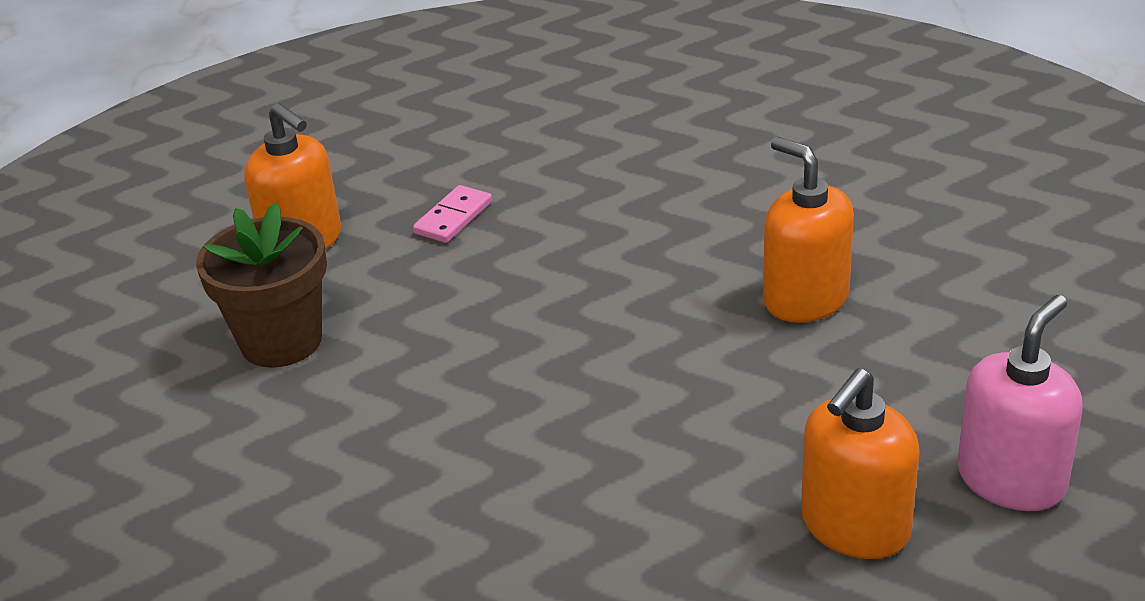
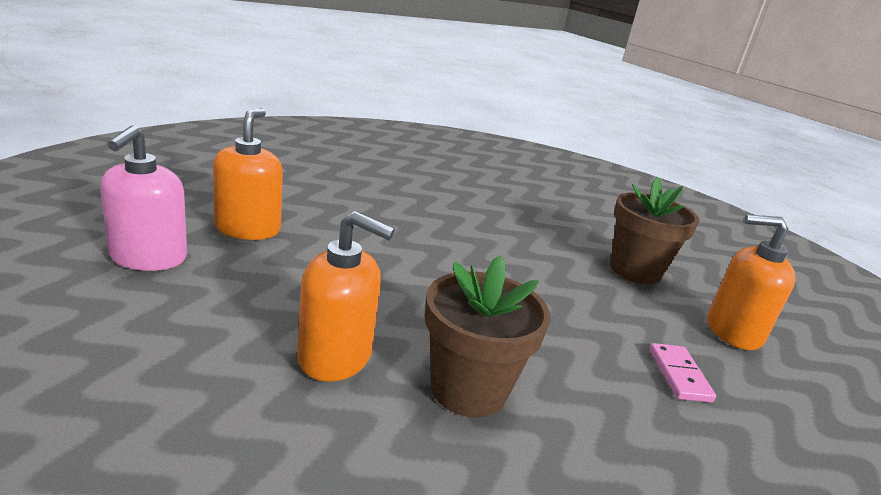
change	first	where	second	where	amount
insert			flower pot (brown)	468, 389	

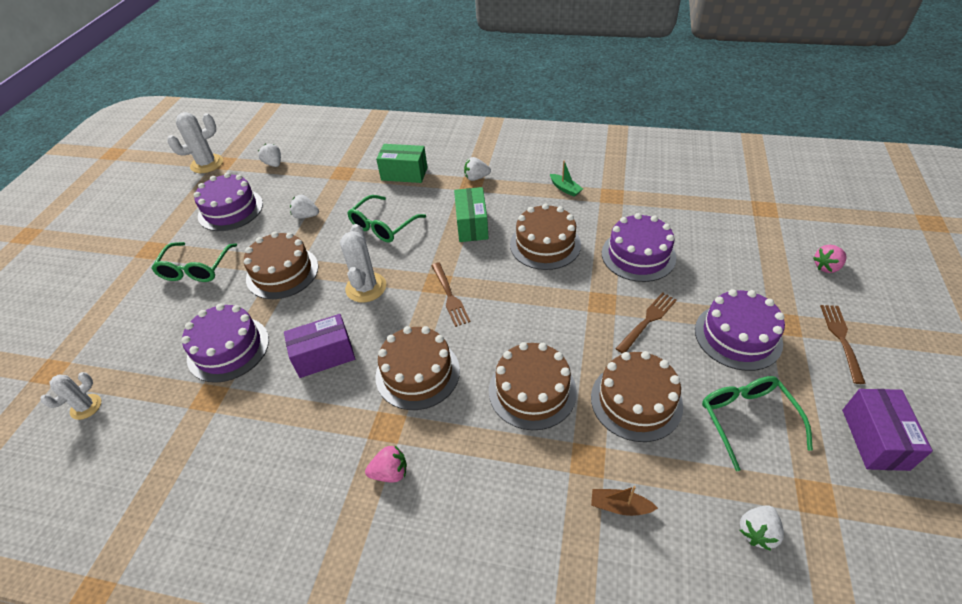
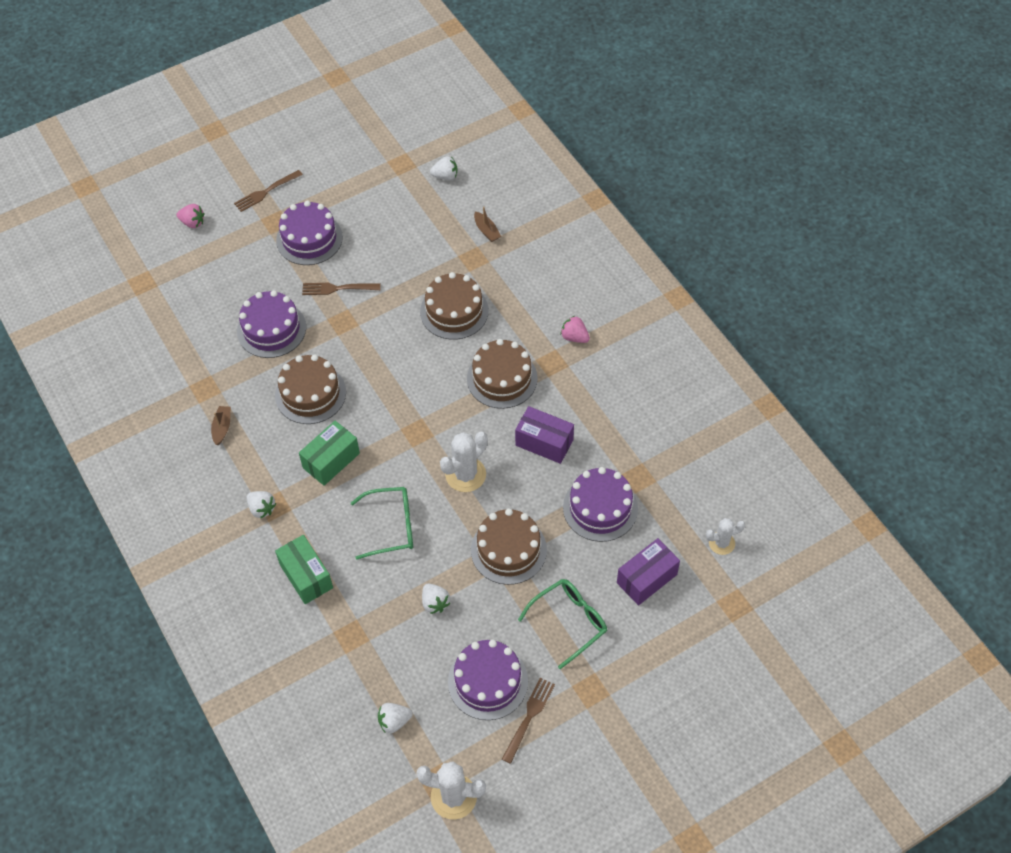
change	first	where	second	where	amount
delete	cake (brown)	636, 401			
delete	glasses (green)	746, 419			
move	fork (brown)	449, 296		529, 717	
move	box (purple)	874, 439		647, 578	
recolor	boat (green)	565, 189	boat (brown)	222, 428	
rotate	strawberry (white)	274, 164		394, 721	60 degrees clockwise

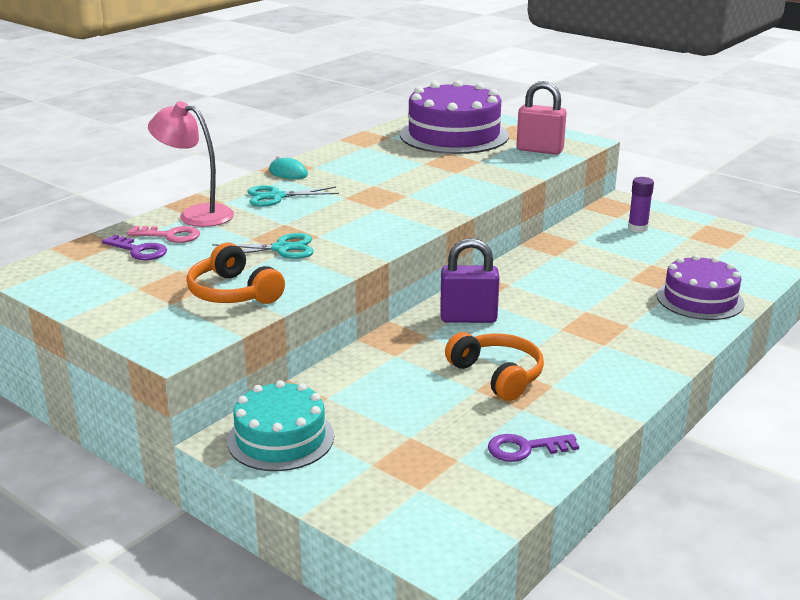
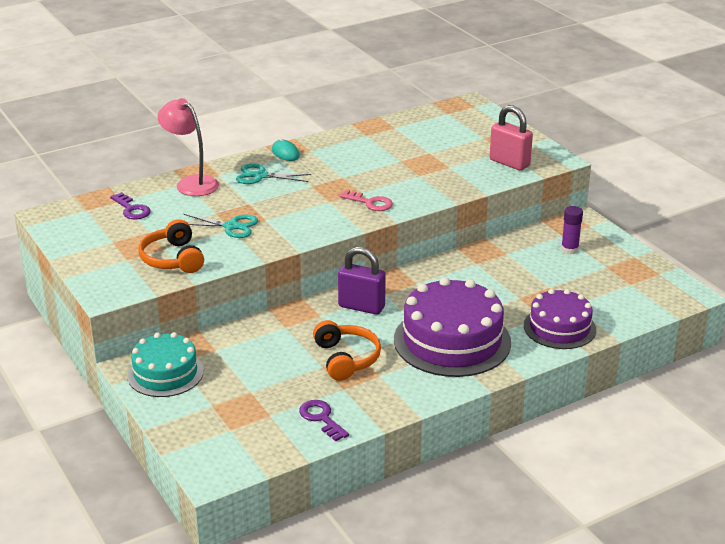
change	first	where	second	where	amount
move	key (pink)	170, 236		370, 203	
move	cake (purple)	454, 135		452, 341	
rotate	key (purple)	525, 448		321, 418	45 degrees clockwise

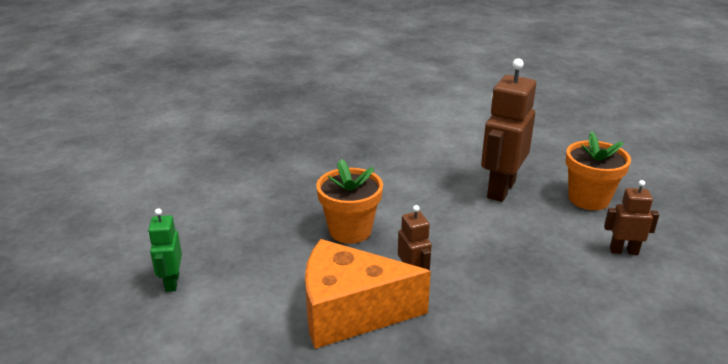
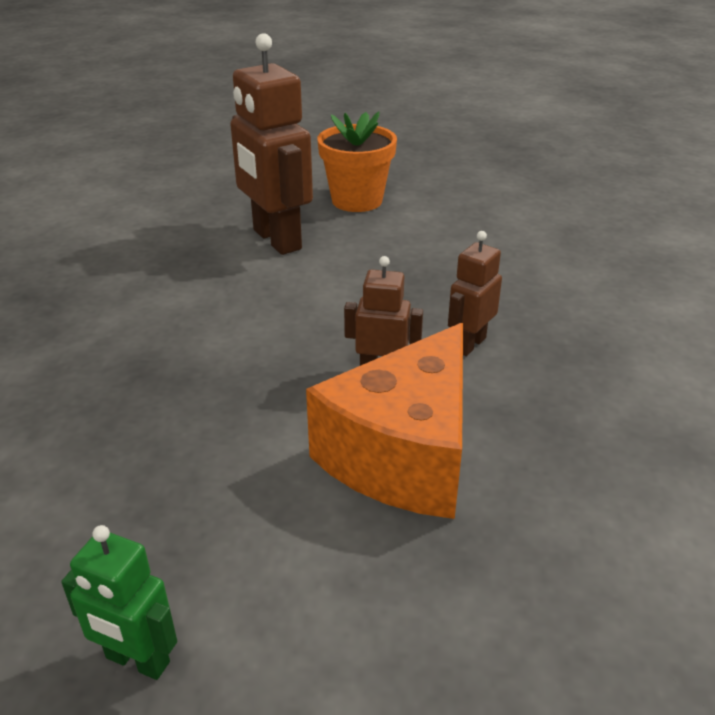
change	first	where	second	where	amount
delete	flower pot (orange)	350, 230			
move	robot (brown)	623, 251		469, 344	

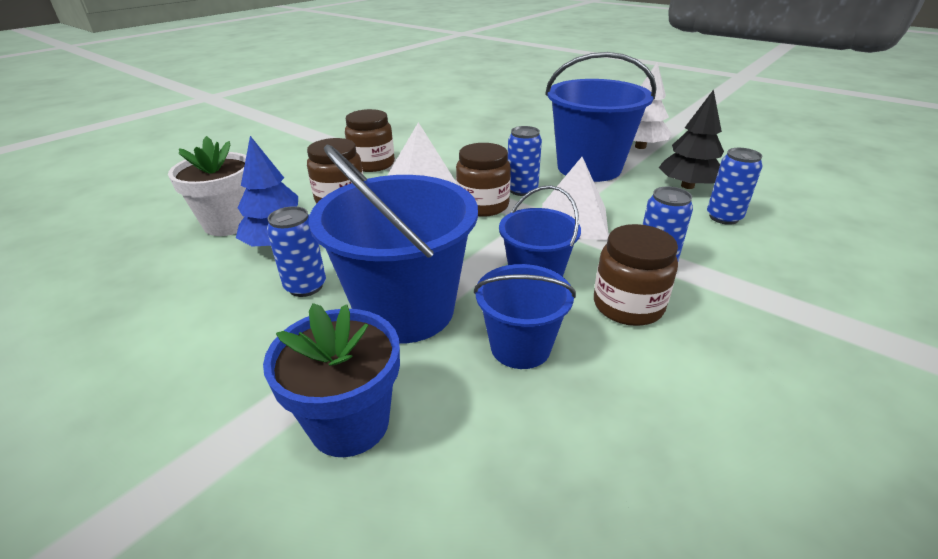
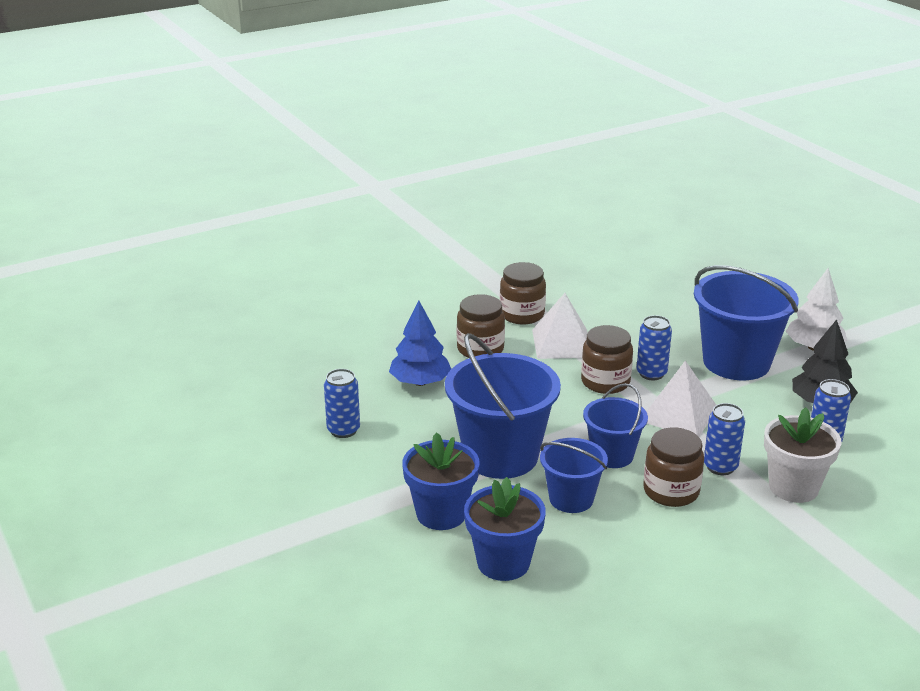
change	first	where	second	where	amount
insert			flower pot (blue)	503, 563	
move	flower pot (white)	229, 223		793, 487	
move	can (blue)	305, 286		343, 430	

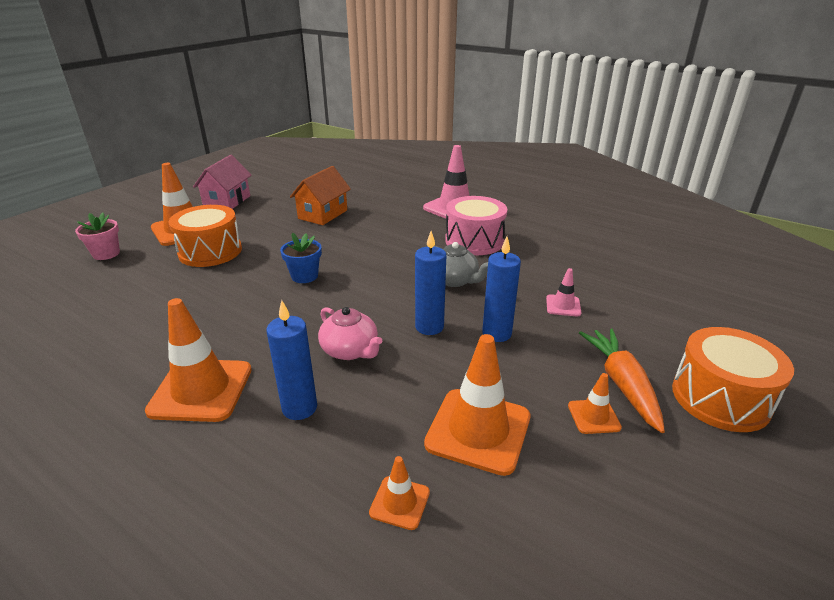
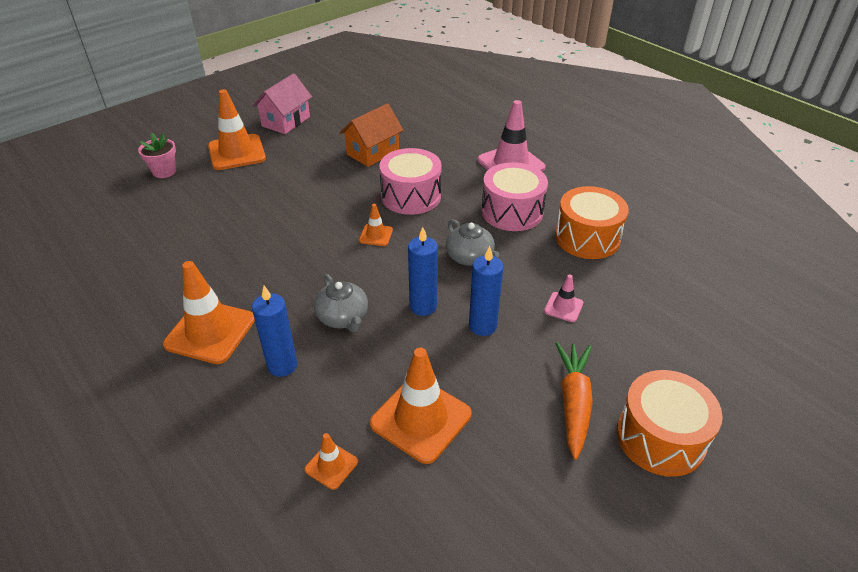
change	first	where	second	where	amount
delete	flower pot (blue)	304, 276			
insert			drum (pink)	411, 196	
move	drum (orange)	210, 251		587, 237	
move	traffic cone (orange)	593, 416		376, 235	
recolor	teapot (pink)	350, 350	teapot (grey)	343, 317	

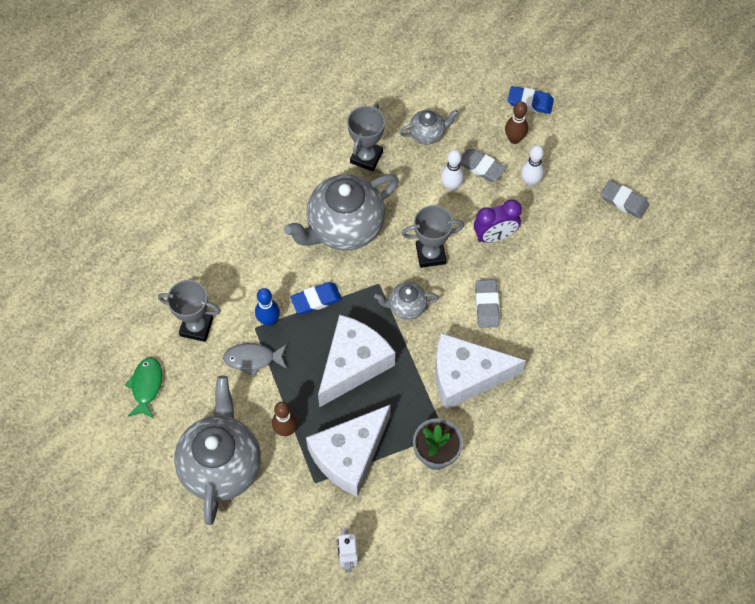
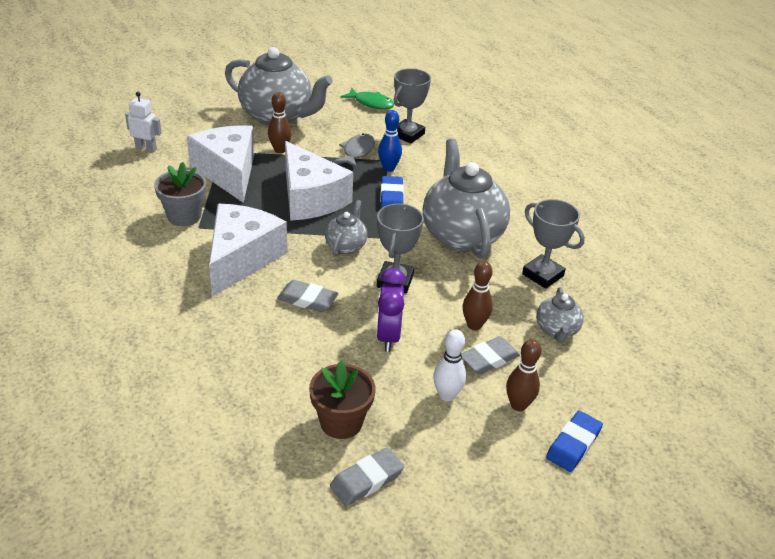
change	first	where	second	where	amount
insert			flower pot (brown)	341, 422	
recolor	bowling pin (white)	451, 186	bowling pin (brown)	474, 325	

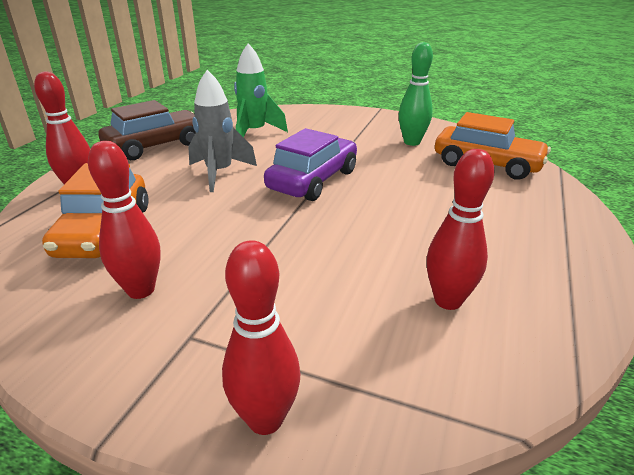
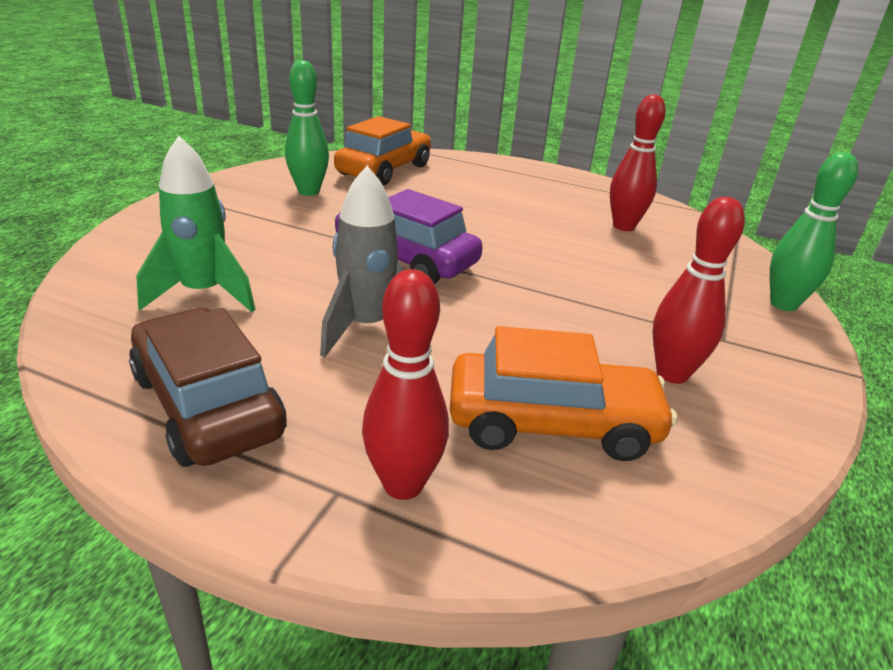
change	first	where	second	where	amount
recolor	bowling pin (red)	265, 419	bowling pin (green)	783, 304	

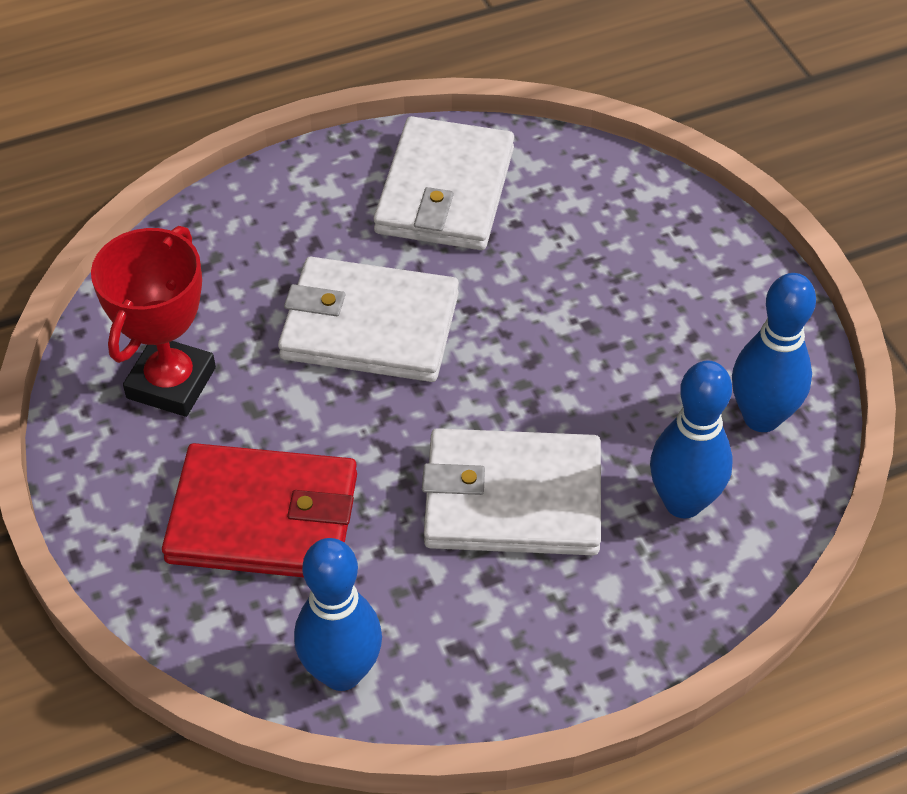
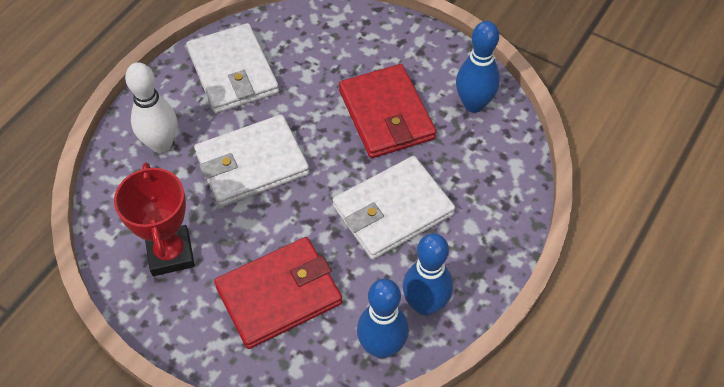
change	first	where	second	where	amount
insert			bowling pin (white)	161, 144	
insert			wallet (red)	386, 115	
move	bowling pin (blue)	683, 502		425, 305	

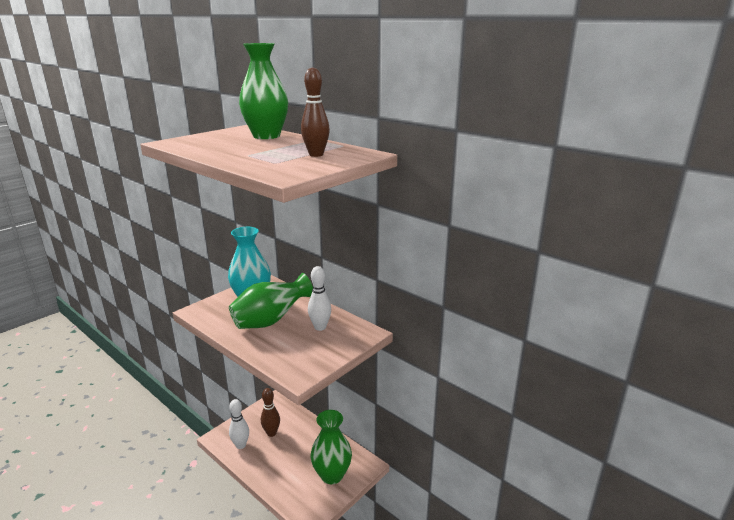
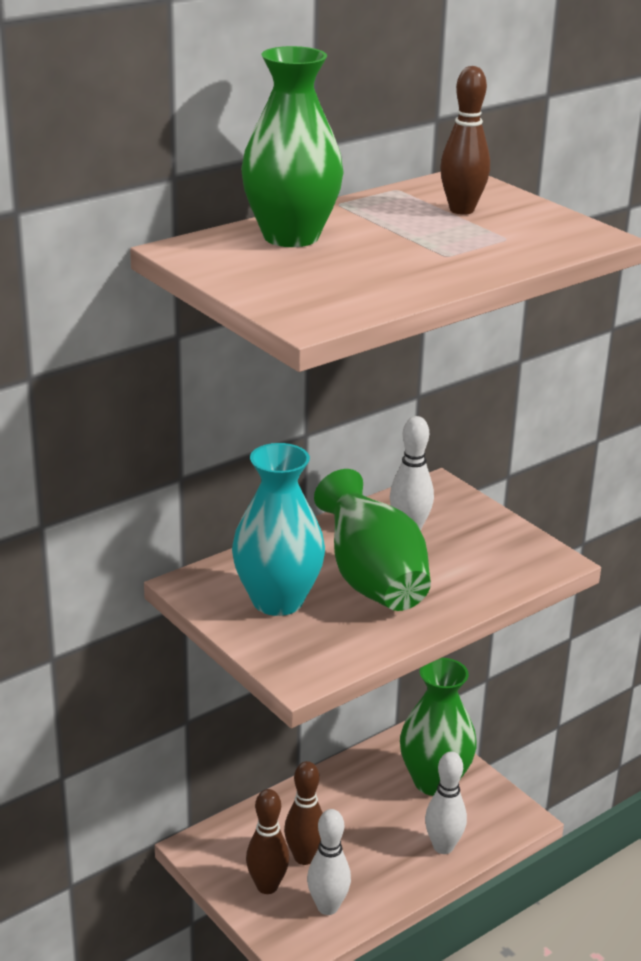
change	first	where	second	where	amount
insert			bowling pin (brown)	267, 886	
insert			bowling pin (white)	443, 847	

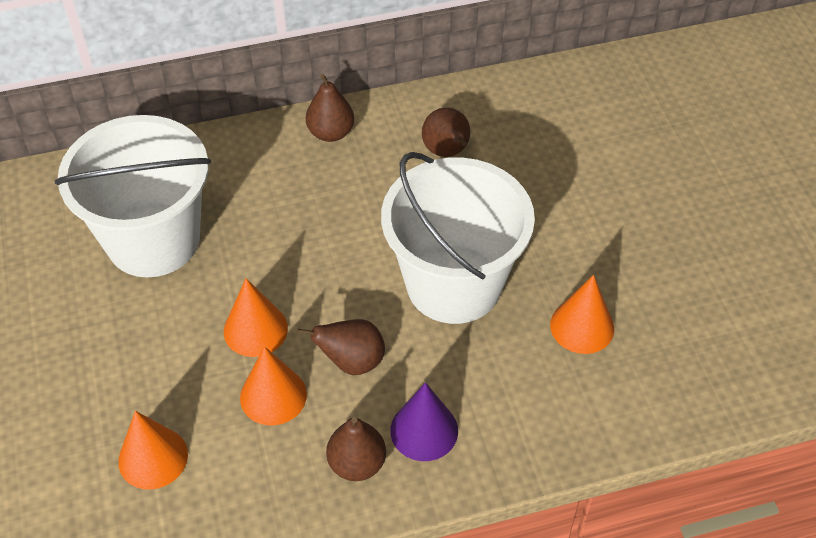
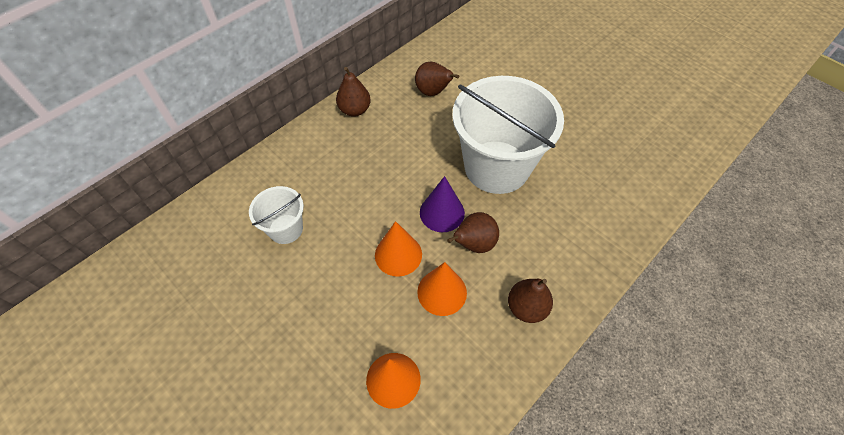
change	first	where	second	where	amount
delete	cone (orange)	582, 326			
move	cone (purple)	424, 430		442, 212	
resize	bucket (white)	153, 240		286, 229	x0.48

